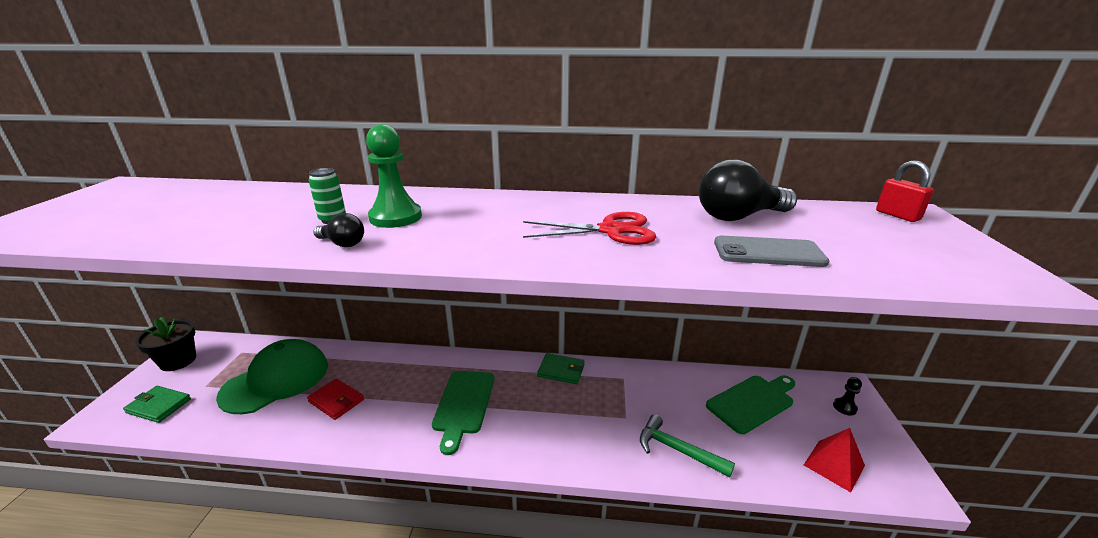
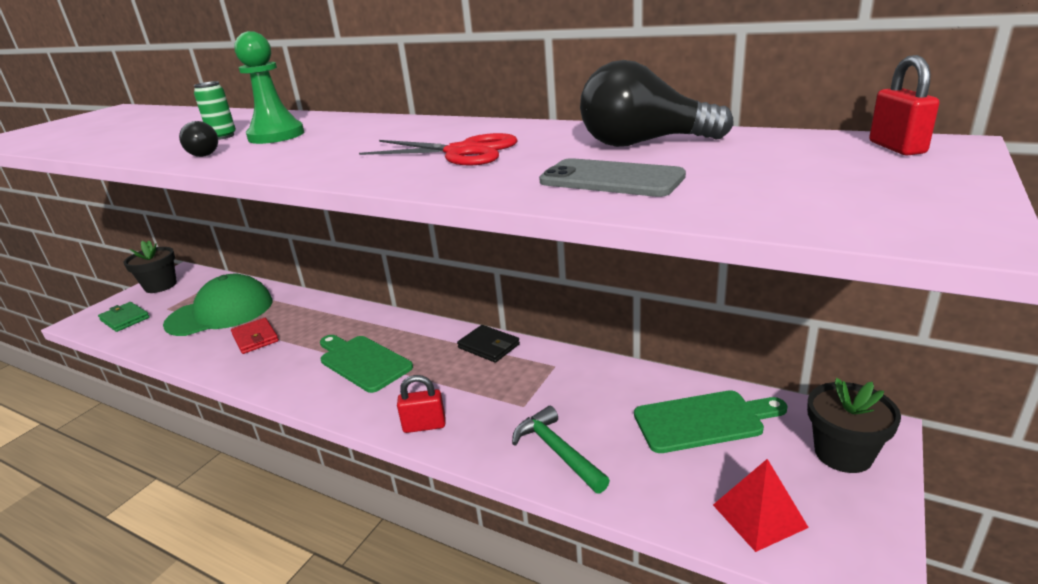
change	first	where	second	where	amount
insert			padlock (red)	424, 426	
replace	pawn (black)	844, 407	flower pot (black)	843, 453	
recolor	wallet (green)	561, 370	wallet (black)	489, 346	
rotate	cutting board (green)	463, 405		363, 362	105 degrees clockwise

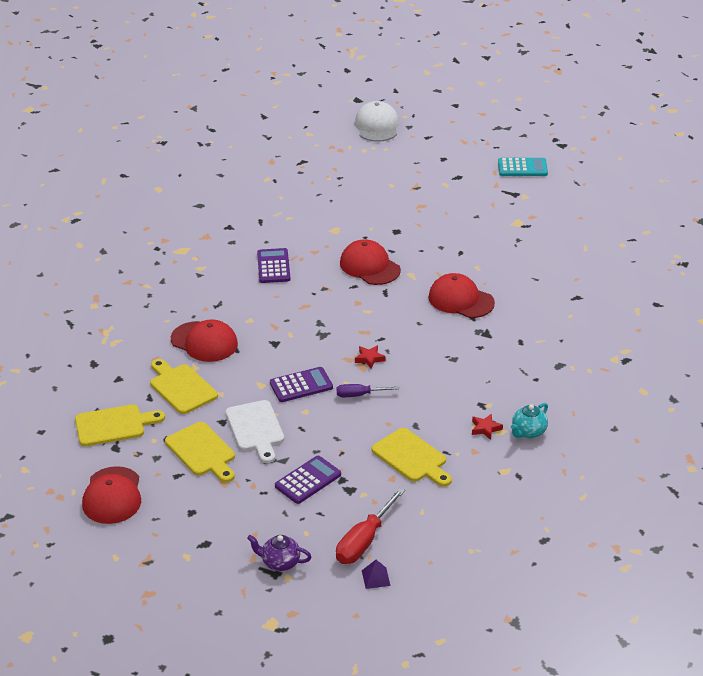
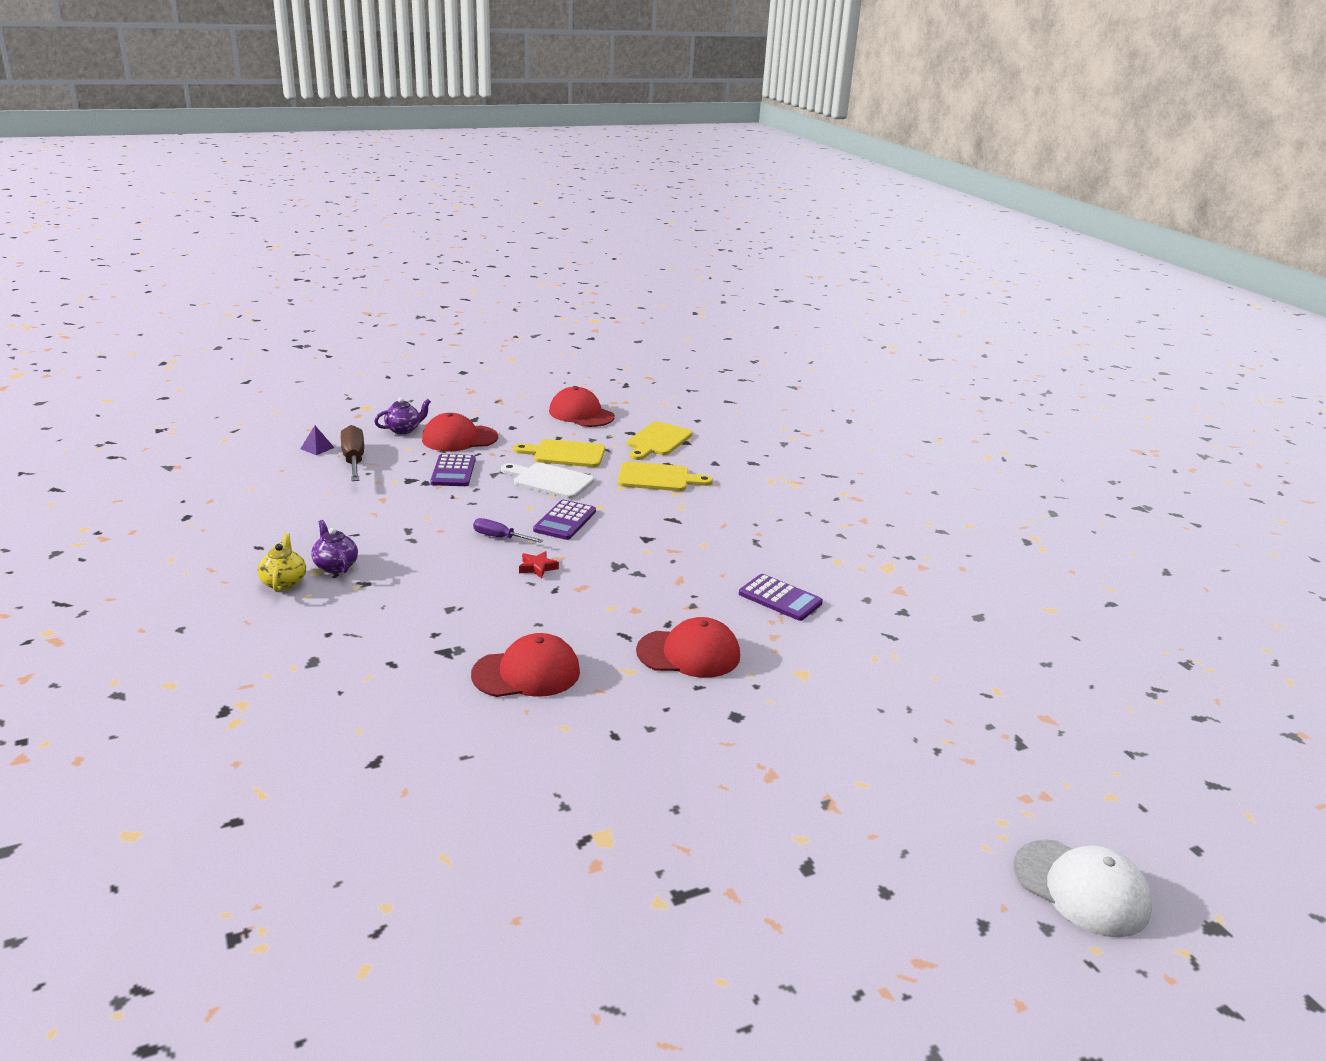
change	first	where	second	where	amount
delete	cutting board (yellow)	411, 457			
delete	calculator (turquoise)	522, 168			
move	cap (red)	204, 342		459, 438	
replace	star (red)	485, 429	teapot (purple)	335, 566	
recolor	screwdriver (red)	364, 541	screwdriver (brown)	354, 460	
recolor	teapot (turquoise)	528, 432	teapot (yellow)	284, 583	
rotate	screwdriver (purple)	359, 395		500, 537	105 degrees counterclockwise

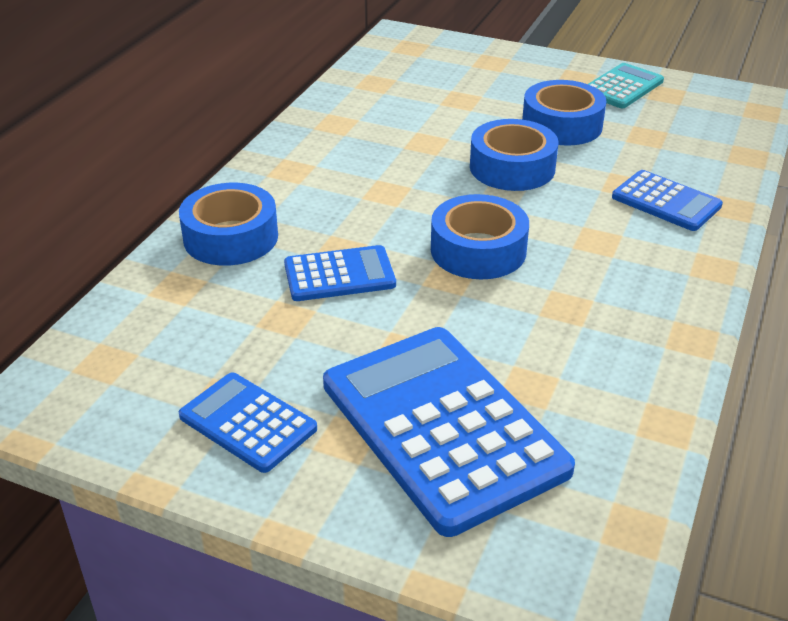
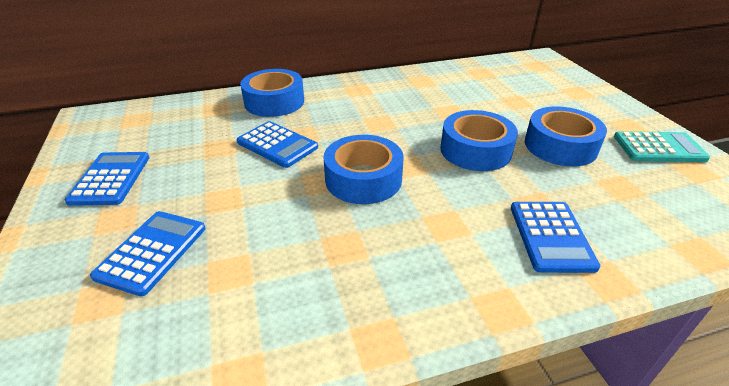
change	first	where	second	where	amount
resize	calculator (blue)	442, 427		152, 252	x0.51

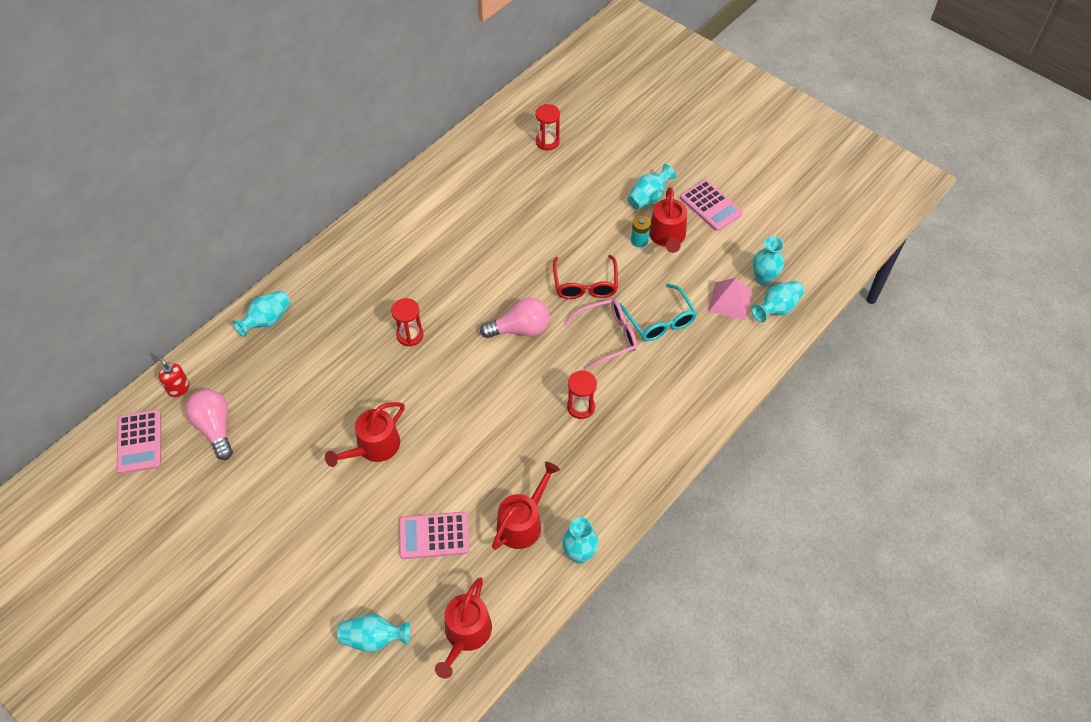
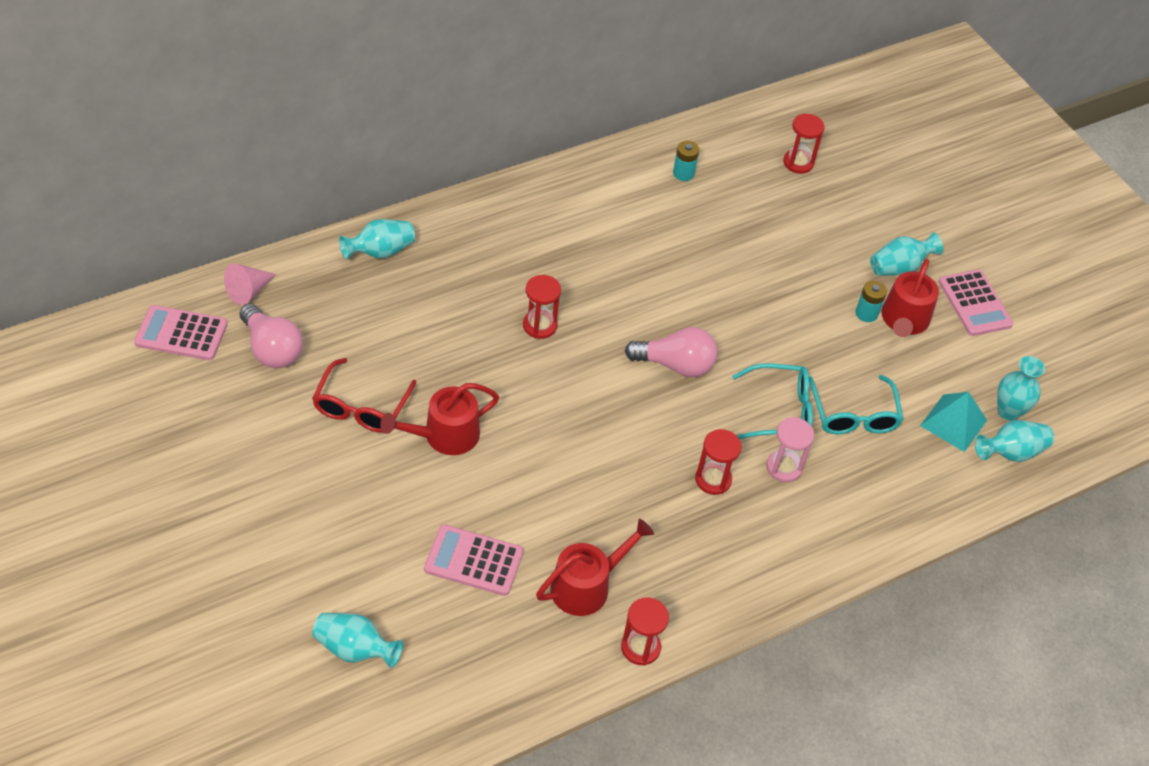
change	first	where	second	where	amount
delete	watering can (red)	466, 634			
insert			battery (turquoise)	683, 173	
insert			hourglass (pink)	784, 467	
move	glasses (red)	585, 284		361, 407	
replace	soap dispenser (red)	178, 388	cone (pink)	249, 291	
replace	vase (turquoise)	579, 554	hourglass (red)	640, 647	
recolor	glasses (pink)	608, 336	glasses (turquoise)	780, 410	
recolor	pyramid (pink)	730, 301	pyramid (turquoise)	953, 422	
rotate	calculator (pink)	139, 442		181, 333	90 degrees clockwise
rotate	light bulb (pink)	215, 428		272, 349	150 degrees clockwise

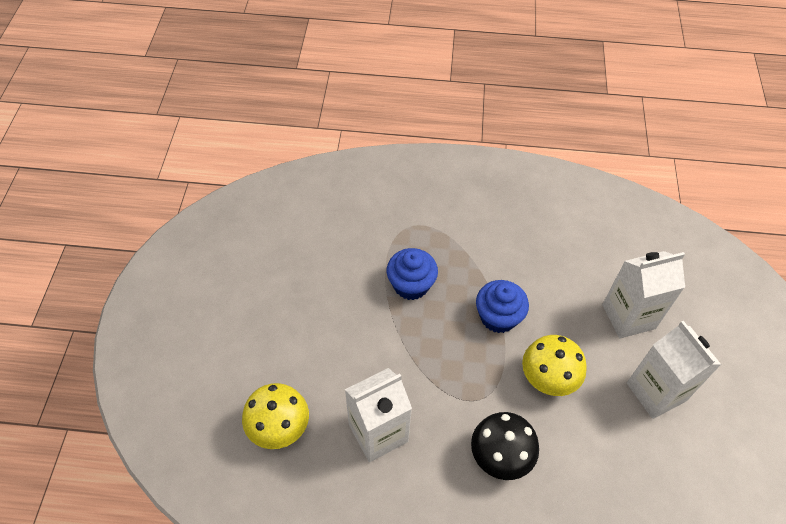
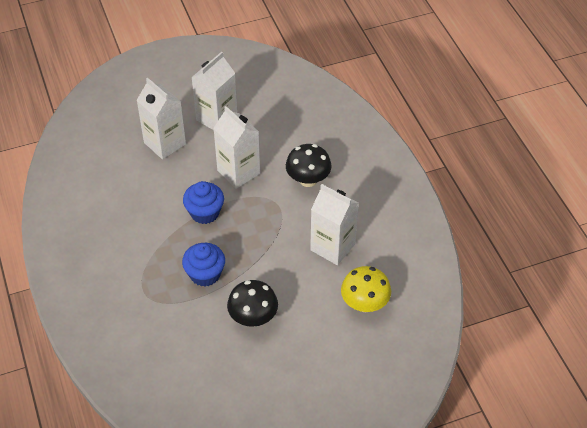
change	first	where	second	where	amount
insert			mushroom (black)	253, 317	
replace	mushroom (yellow)	548, 378	carton (white)	238, 172	

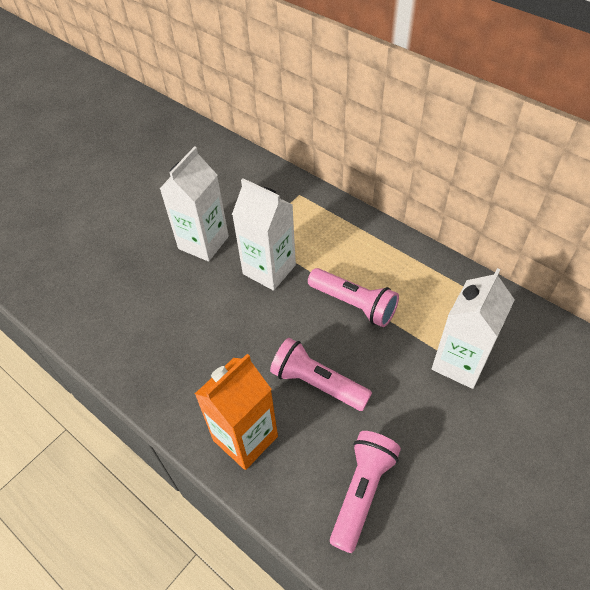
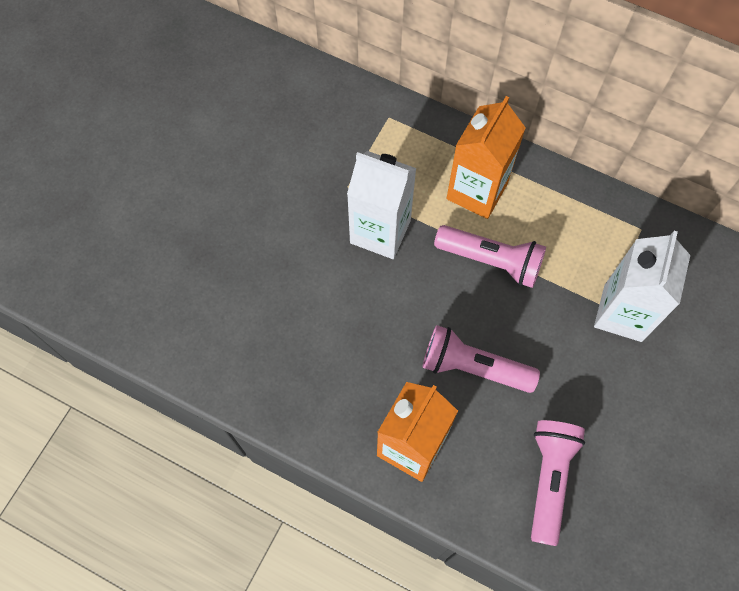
change	first	where	second	where	amount
delete	carton (white)	203, 242			
insert			carton (orange)	477, 191	

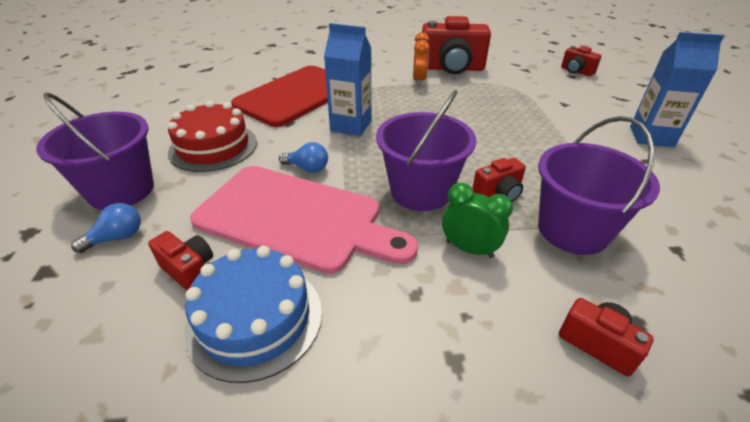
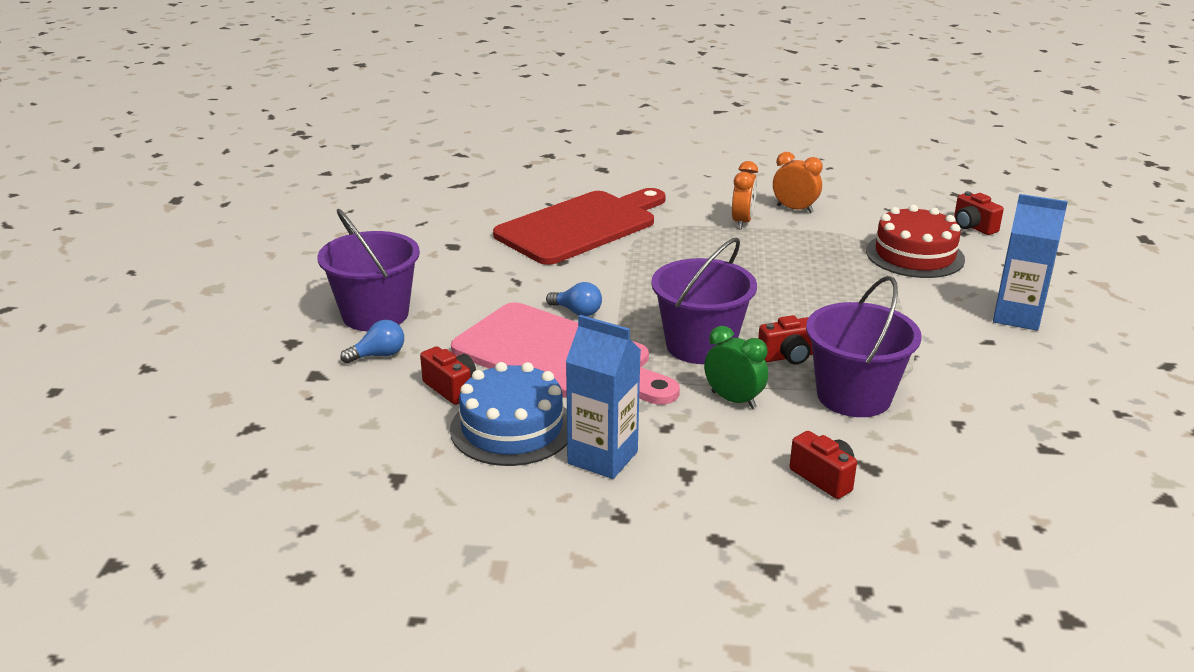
change	first	where	second	where	amount
move	cake (red)	213, 147		914, 255	
move	carton (blue)	351, 126		602, 457	
replace	camera (red)	452, 68	clock (orange)	794, 209	

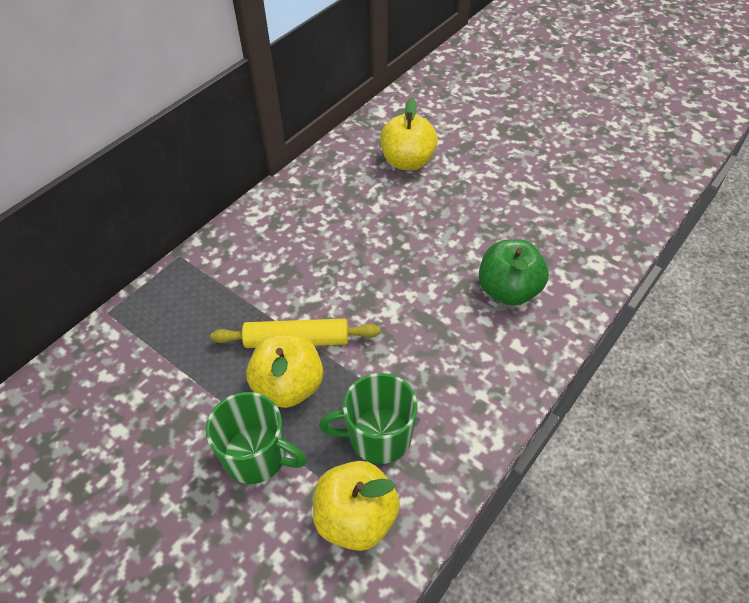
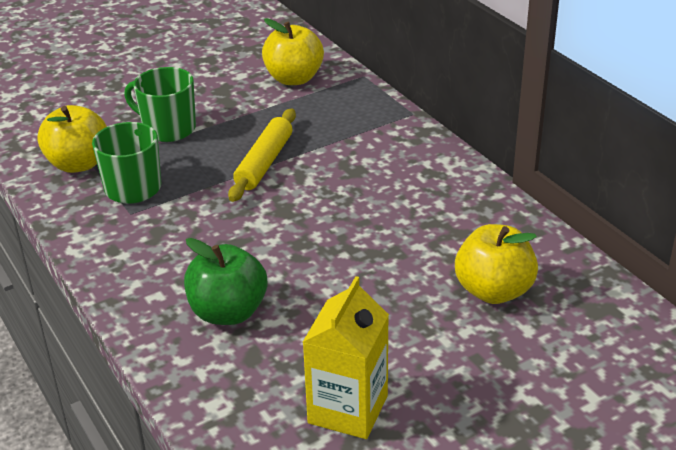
change	first	where	second	where	amount
insert			carton (yellow)	348, 409	
move	apple (yellow)	289, 386		294, 79	
rotate	mug (green)	257, 456		168, 129	75 degrees clockwise

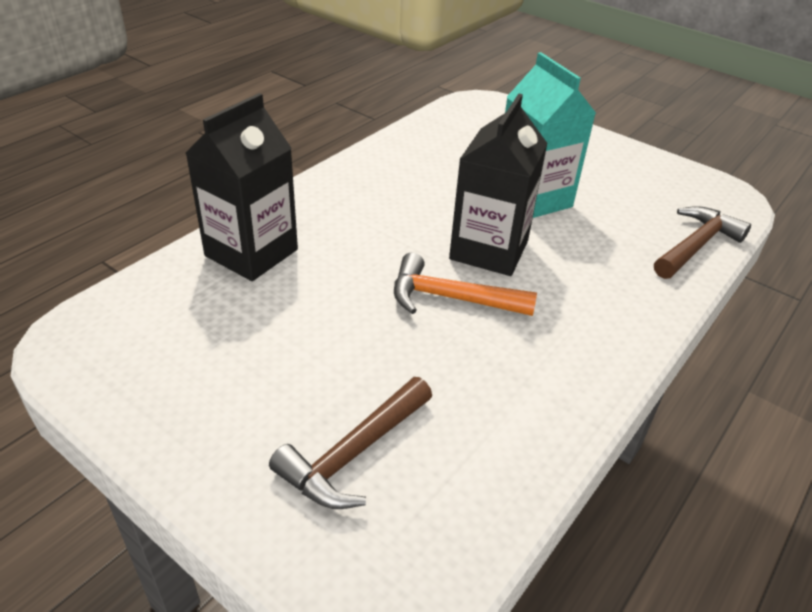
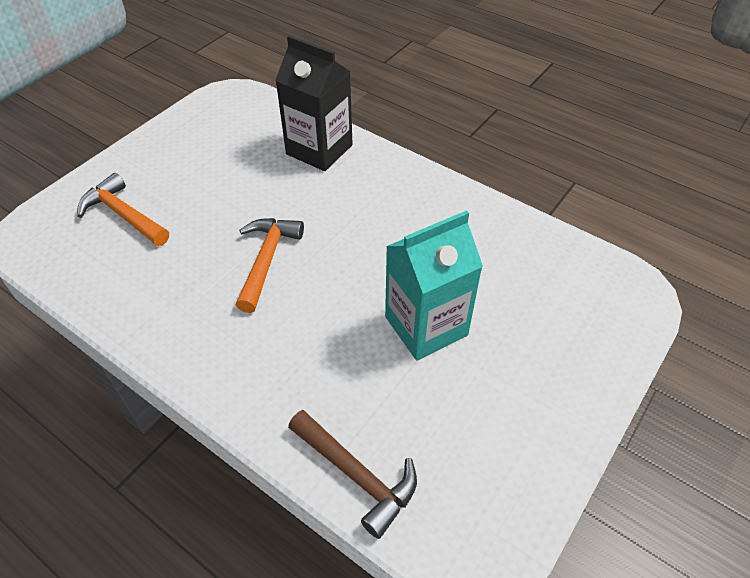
change	first	where	second	where	amount
delete	carton (black)	489, 250			
recolor	hammer (brown)	353, 454	hammer (orange)	123, 215	

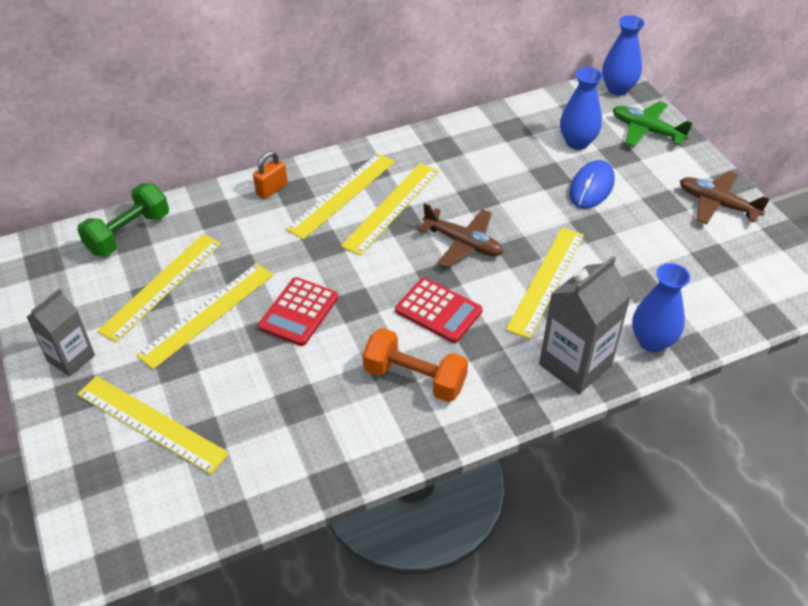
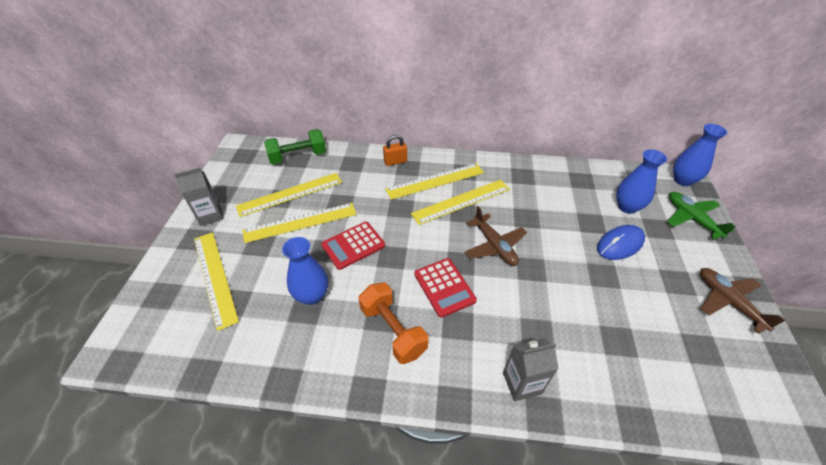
change	first	where	second	where	amount
delete	ruler (yellow)	546, 280			
move	vase (blue)	652, 341		312, 295	
resize	carton (grey)	575, 365		522, 383	x0.65

